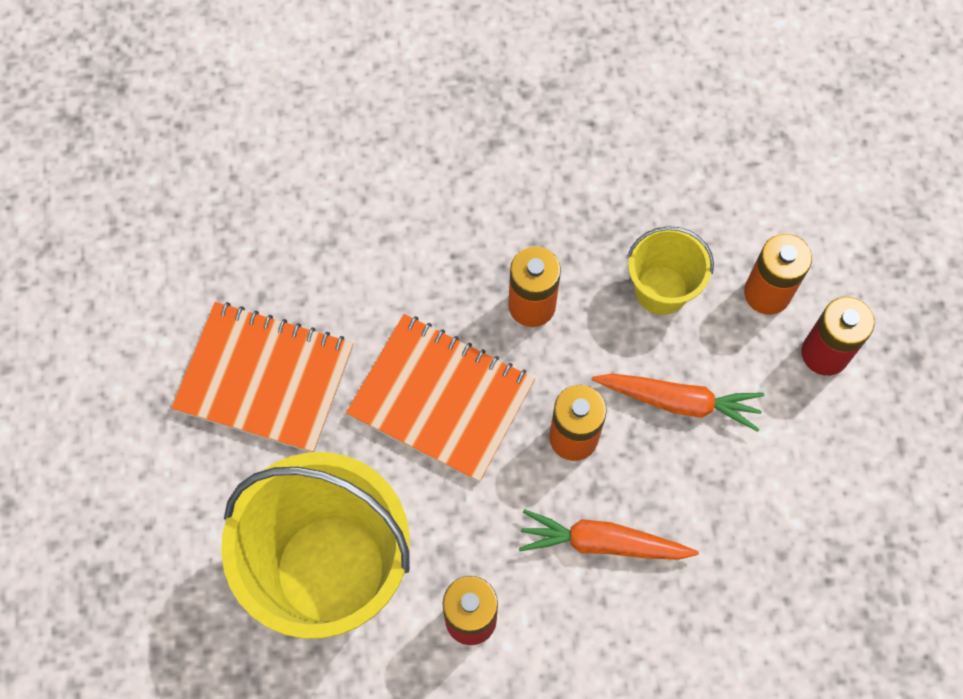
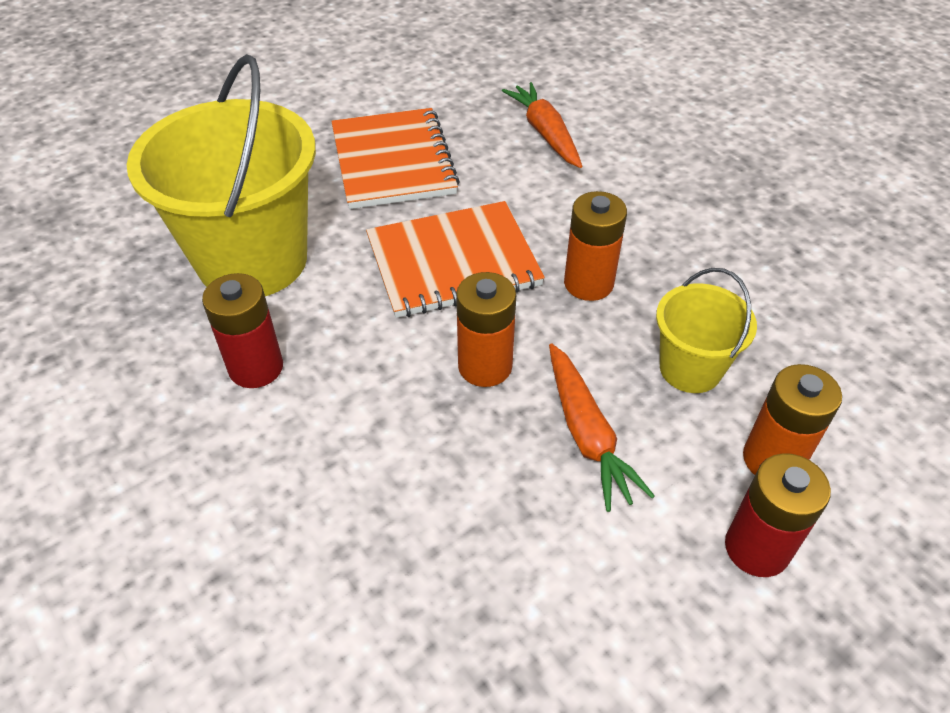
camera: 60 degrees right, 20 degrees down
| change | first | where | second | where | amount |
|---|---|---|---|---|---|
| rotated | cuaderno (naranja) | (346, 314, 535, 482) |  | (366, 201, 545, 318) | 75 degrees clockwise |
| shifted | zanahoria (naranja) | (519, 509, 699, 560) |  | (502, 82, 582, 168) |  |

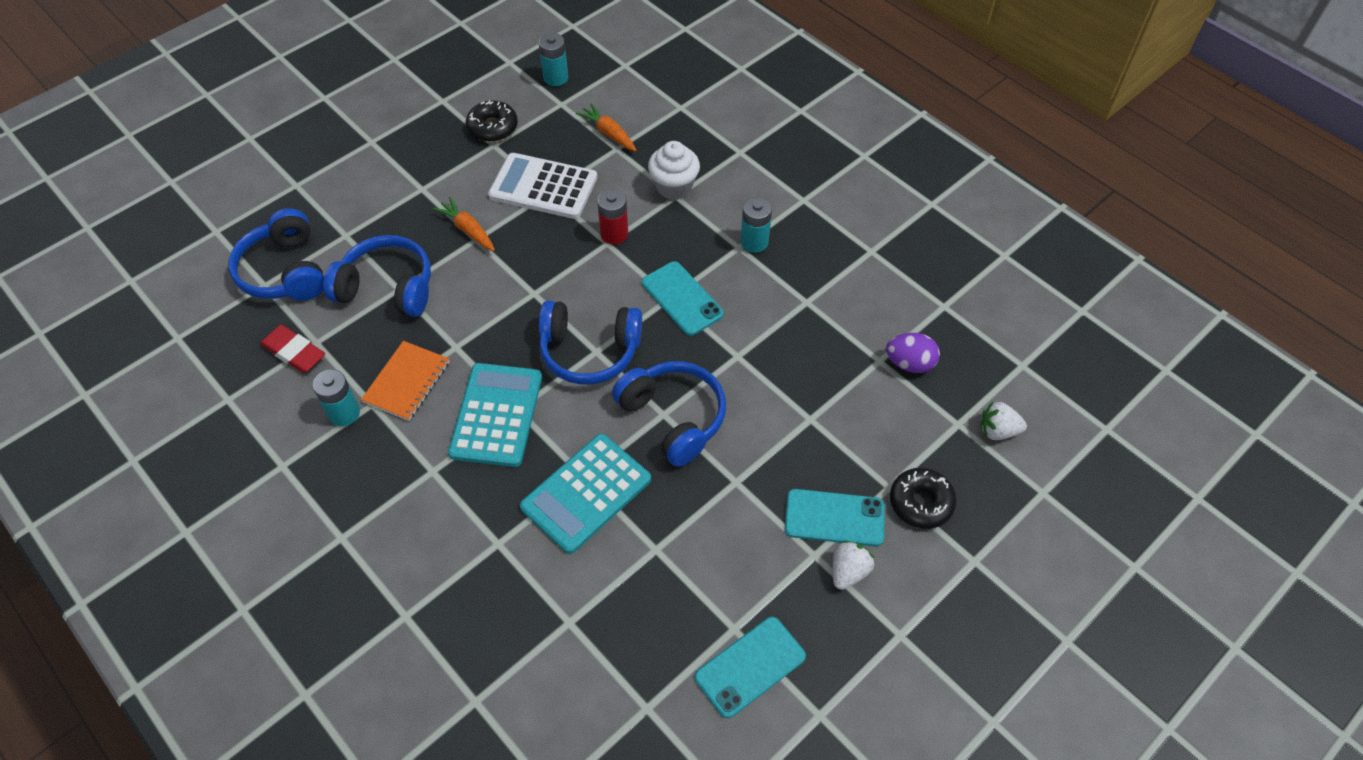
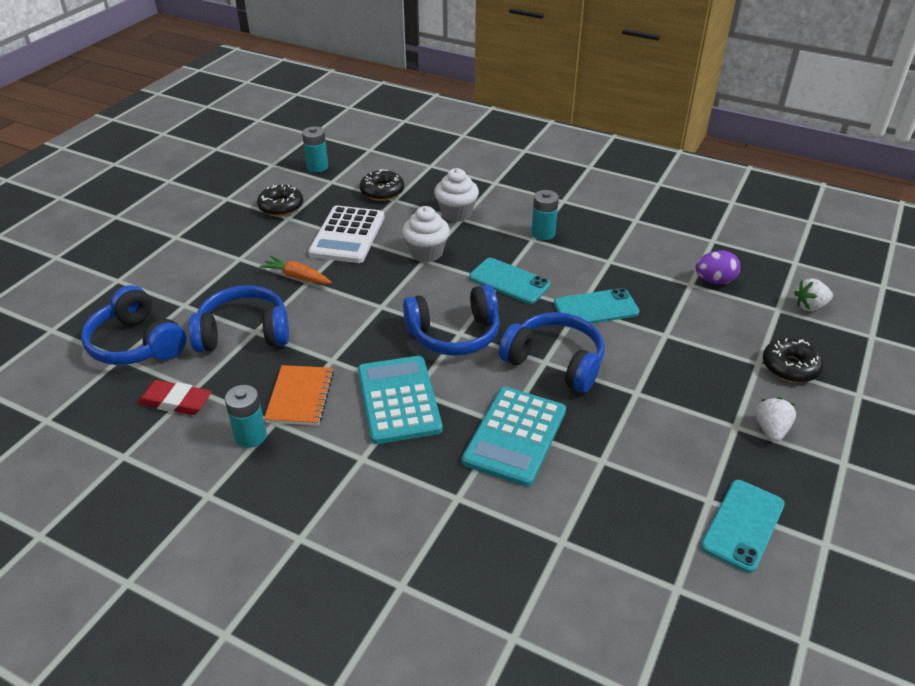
camera: 20 degrees left, 15 degrees down
| change | first | where | second | where | amount |
|---|---|---|---|---|---|
| swapped | zanahoria (naranja) | (576, 103, 636, 151) | rosquilla (negro) | (360, 169, 404, 201) |  |
| rotated | calculadora (blanco) | (488, 153, 597, 219) |  | (308, 205, 384, 263) | 75 degrees counterclockwise |
| swapped | pila (rojo) | (597, 189, 628, 245) | magdalena (blanco) | (402, 206, 450, 262) |  |
| shifted | móvil (turquesa) | (785, 489, 885, 546) |  | (554, 288, 639, 324) |  |

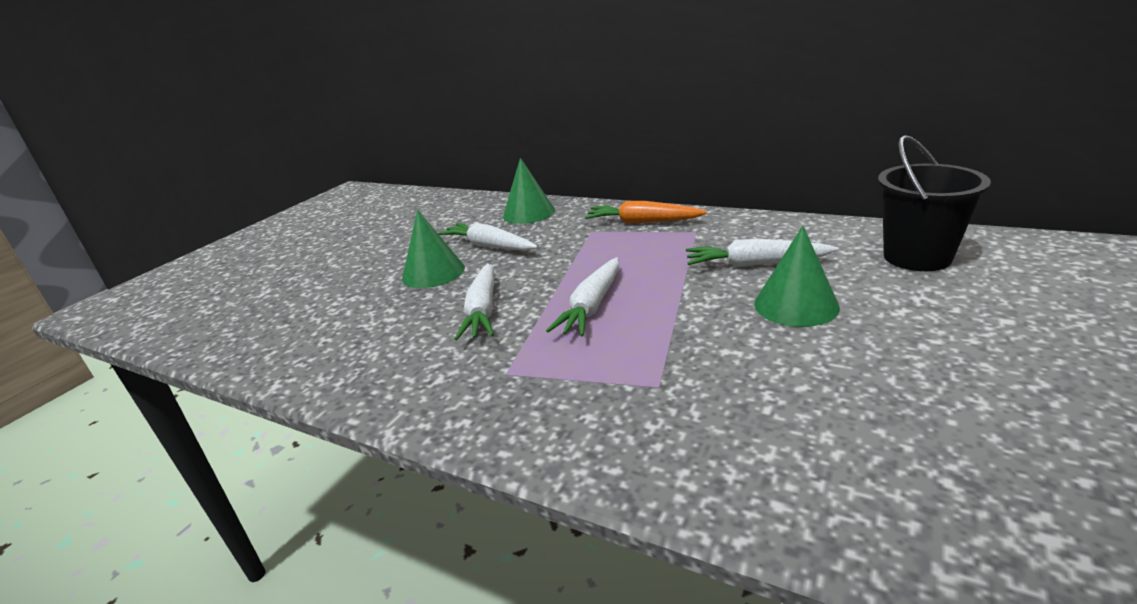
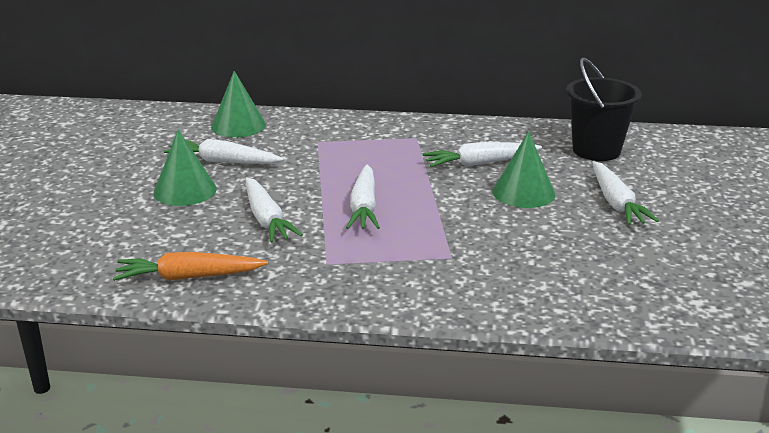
camera: 25 degrees left, 0 degrees up
| change | first | where | second | where | amount |
|---|---|---|---|---|---|
| shifted | zanahoria (naranja) | (585, 201, 707, 224) |  | (113, 252, 268, 281) |  |
| new |  |  | zanahoria (blanco) | (592, 161, 659, 225) |  |

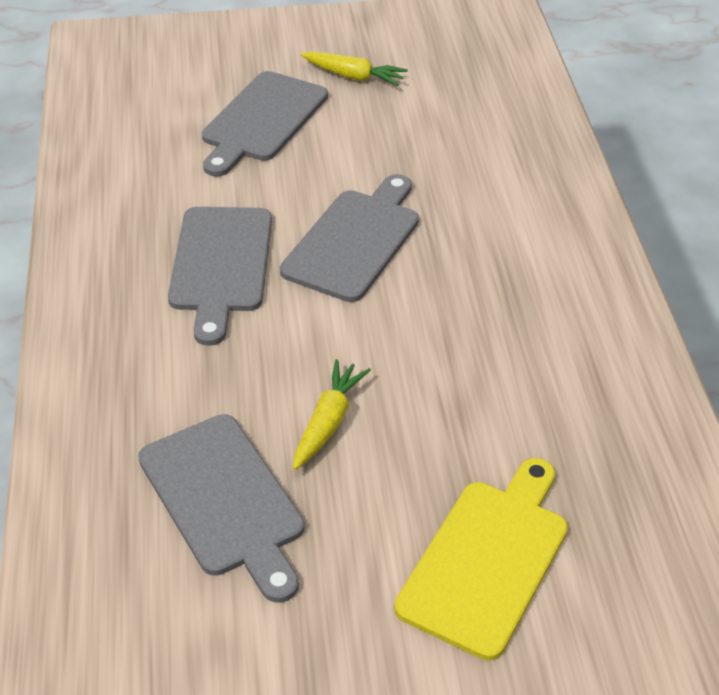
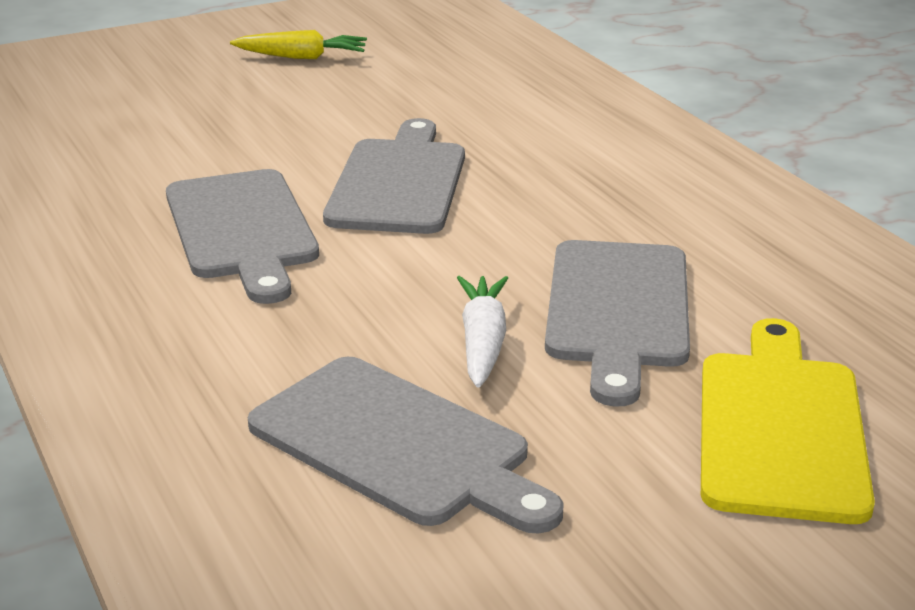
camera: 20 degrees left, 15 degrees down
| change | first | where | second | where | amount |
|---|---|---|---|---|---|
| shifted | tabla de cortar (gris) | (202, 71, 328, 177) |  | (545, 240, 690, 407) |  |
| repainted | zanahoria (amarillo) | (293, 359, 371, 470) | zanahoria (blanco) | (457, 276, 508, 388) |  |

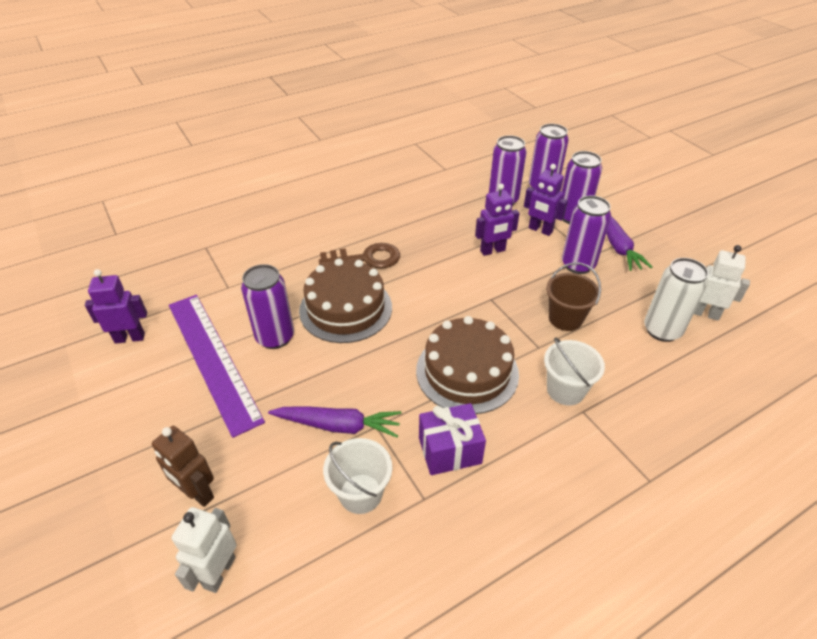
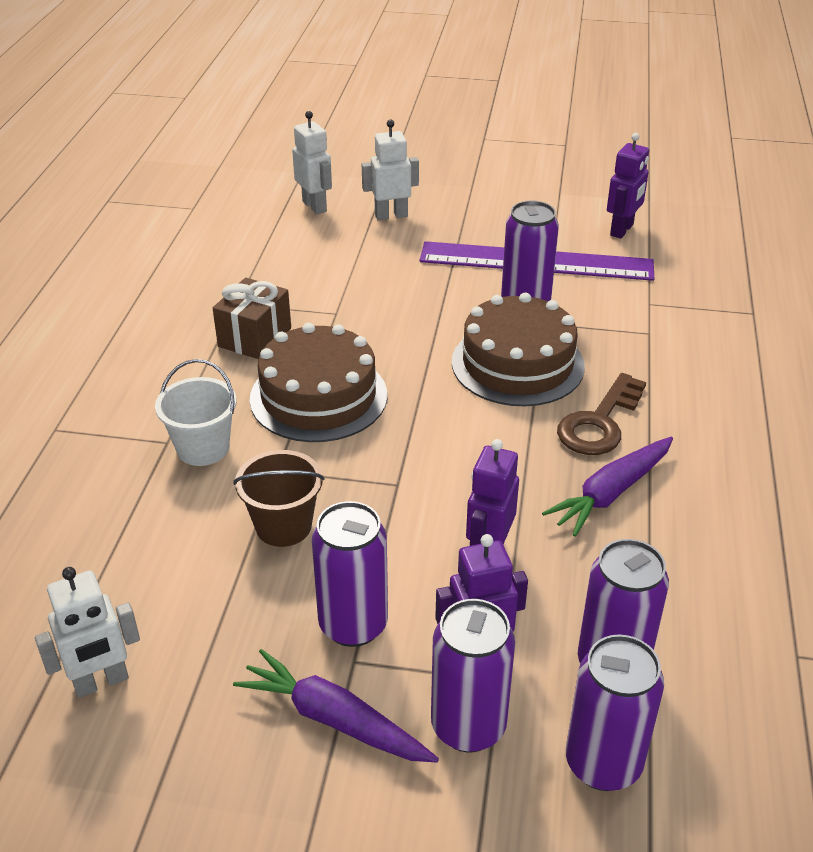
camera: 130 degrees right, 5 degrees down
| change | first | where | second | where | amount |
|---|---|---|---|---|---|
| gone | lata (blanco) | (644, 258, 709, 342) |  |  |  |
| repainted | regalo (morado) | (419, 403, 486, 475) | regalo (marrón) | (213, 278, 291, 359) |  |
| shifted | zanahoria (morado) | (268, 406, 401, 438) |  | (542, 437, 673, 537) |  |
| repainted | robot (marrón) | (152, 426, 214, 507) | robot (blanco) | (362, 120, 419, 220) |  |
| gone | balde (blanco) | (323, 438, 392, 514) |  |  |  |

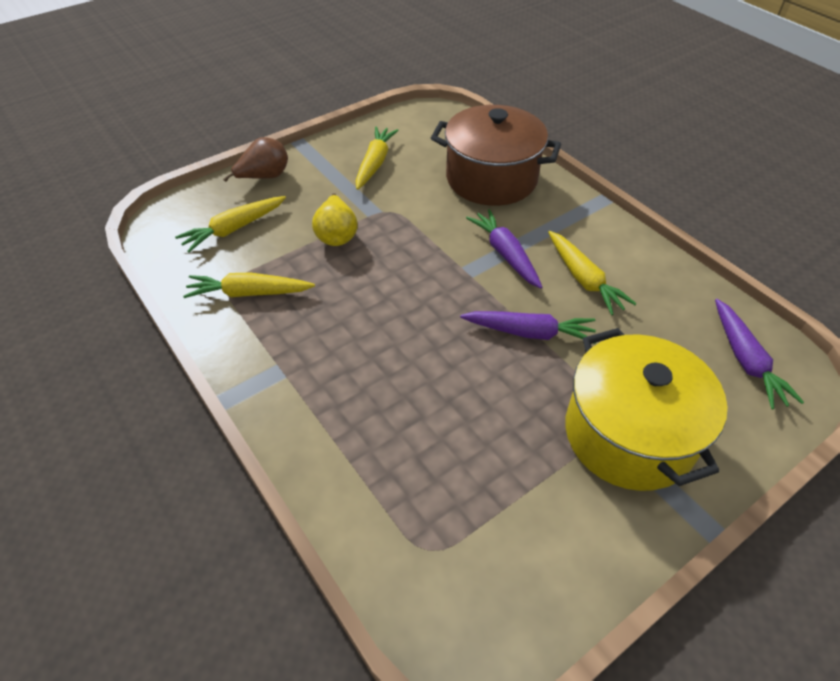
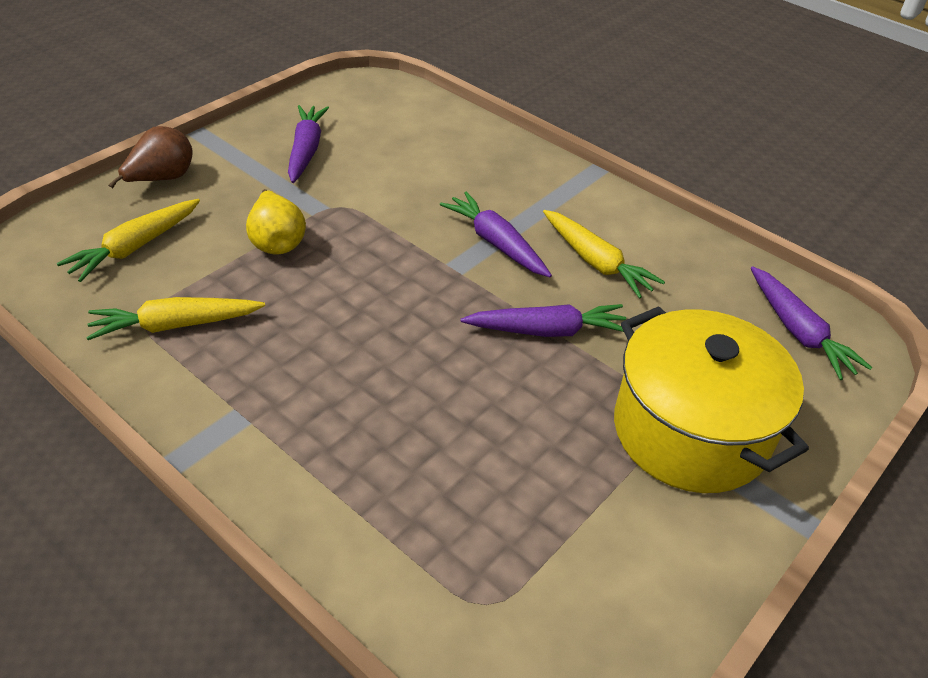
camera: 15 degrees left, 5 degrees down
| change | first | where | second | where | amount |
|---|---|---|---|---|---|
| gone | olla (marrón) | (431, 105, 561, 206) |  |  |  |
| repainted | zanahoria (amarillo) | (356, 126, 399, 190) | zanahoria (morado) | (288, 105, 329, 183) |  |

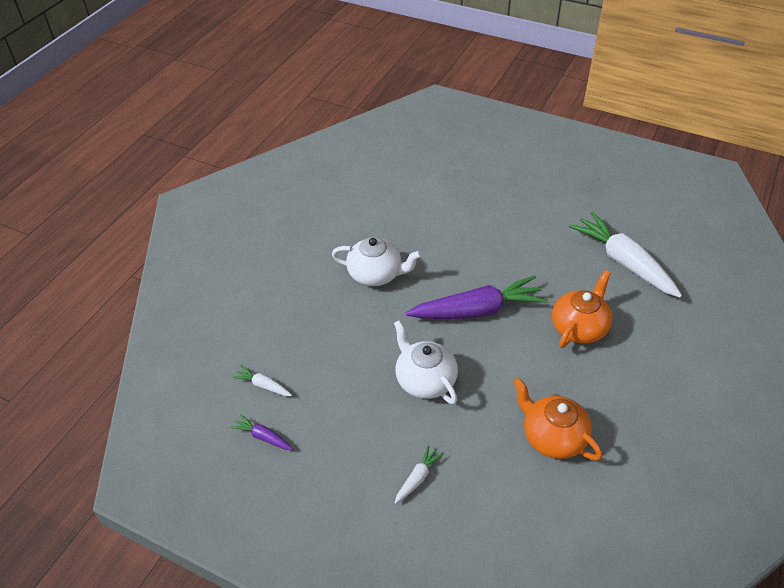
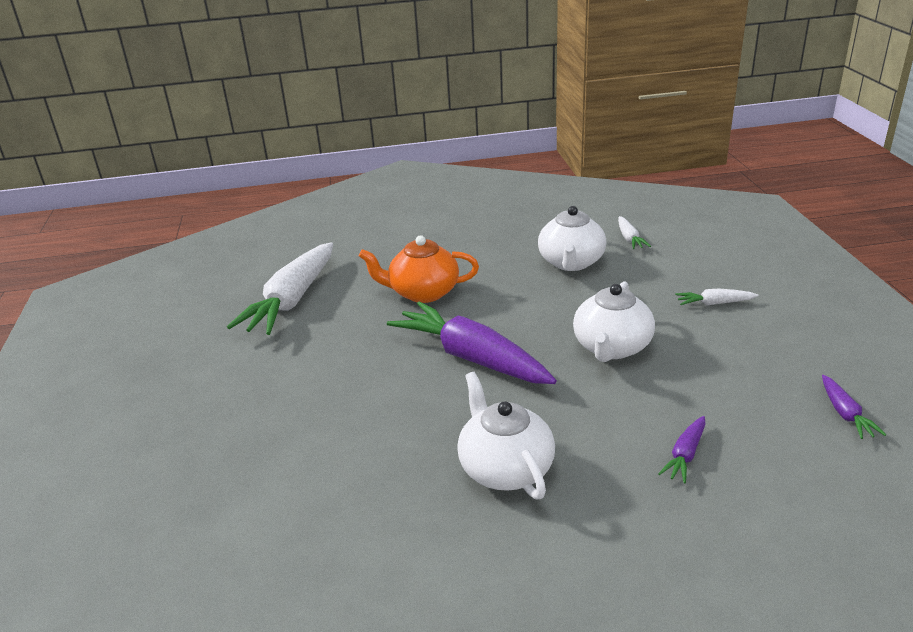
camera: 125 degrees left, 15 degrees down
| change | first | where | second | where | amount |
|---|---|---|---|---|---|
| shifted | zanahoria (blanco) | (232, 365, 292, 396) |  | (618, 216, 651, 249) |  |
| repainted | tetera (naranja) | (513, 378, 602, 461) | tetera (blanco) | (538, 206, 606, 271) |  |
| new |  |  | zanahoria (morado) | (658, 416, 706, 484) |  |

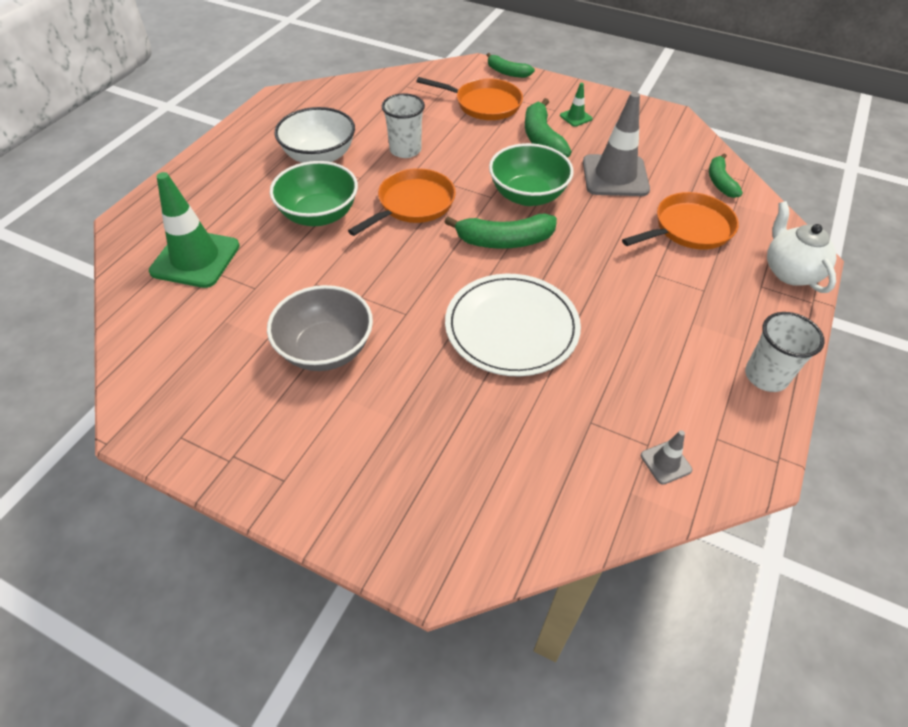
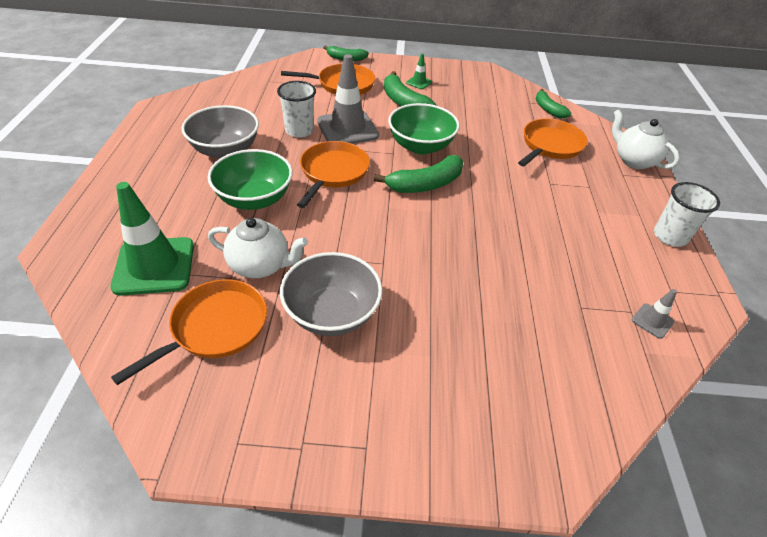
camera: 25 degrees left, 5 degrees down
| change | first | where | second | where | amount |
|---|---|---|---|---|---|
| shifted | cono de tráfico (gris) | (583, 92, 650, 196) |  | (317, 54, 379, 144) |  |
| repainted | cuenco (blanco) | (275, 107, 355, 163) | cuenco (gris) | (181, 105, 259, 159) |  |
| gone | plato (blanco) | (445, 274, 581, 376) |  |  |  |
| new |  |  | tetera (blanco) | (208, 218, 308, 278) |  |
| new |  |  | sartén (naranja) | (111, 279, 267, 385) |  |

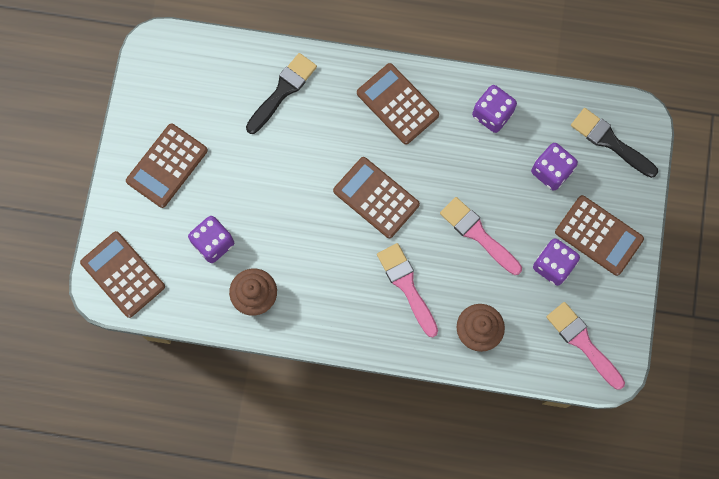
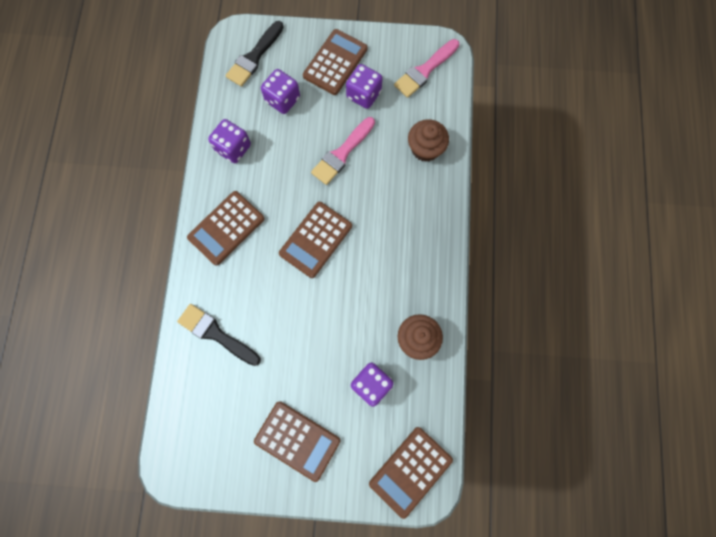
camera: 95 degrees left, 0 degrees up
| change | first | where | second | where | amount |
|---|---|---|---|---|---|
| gone | pincel (rosa) | (377, 243, 438, 337) |  |  |  |

